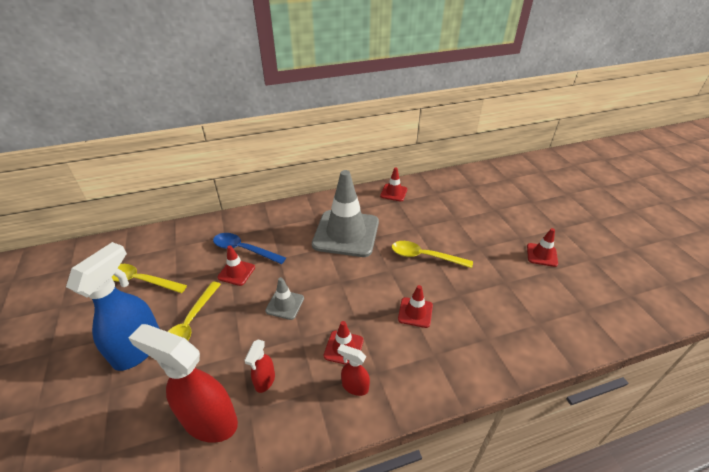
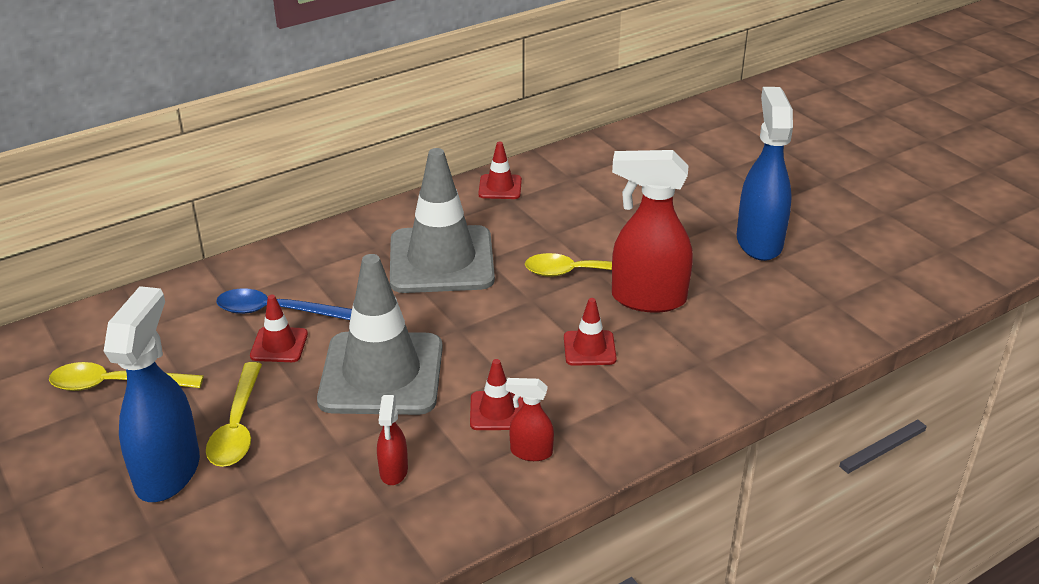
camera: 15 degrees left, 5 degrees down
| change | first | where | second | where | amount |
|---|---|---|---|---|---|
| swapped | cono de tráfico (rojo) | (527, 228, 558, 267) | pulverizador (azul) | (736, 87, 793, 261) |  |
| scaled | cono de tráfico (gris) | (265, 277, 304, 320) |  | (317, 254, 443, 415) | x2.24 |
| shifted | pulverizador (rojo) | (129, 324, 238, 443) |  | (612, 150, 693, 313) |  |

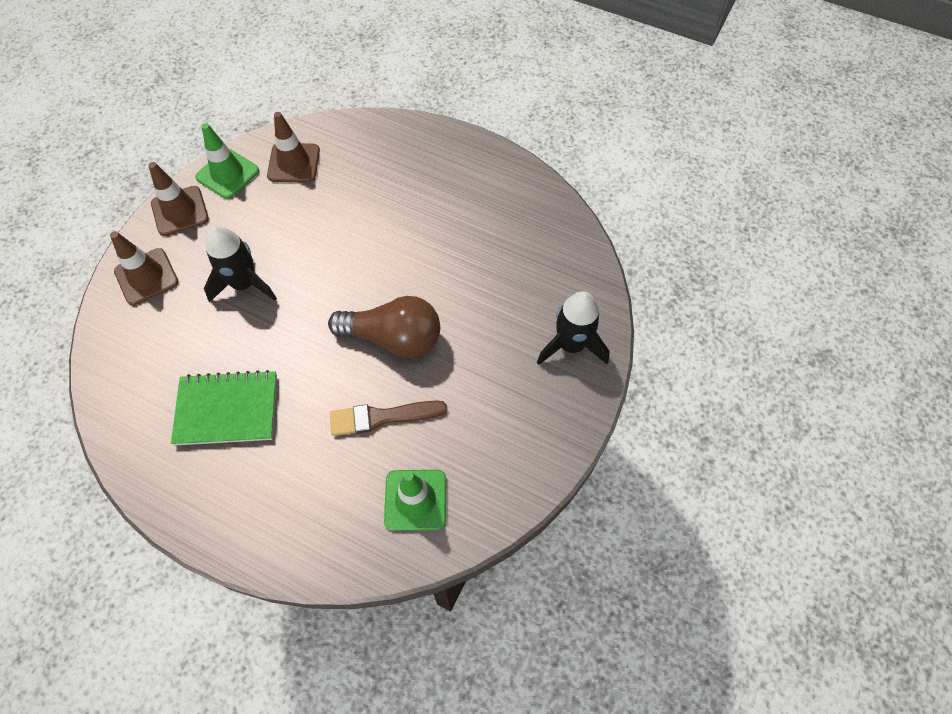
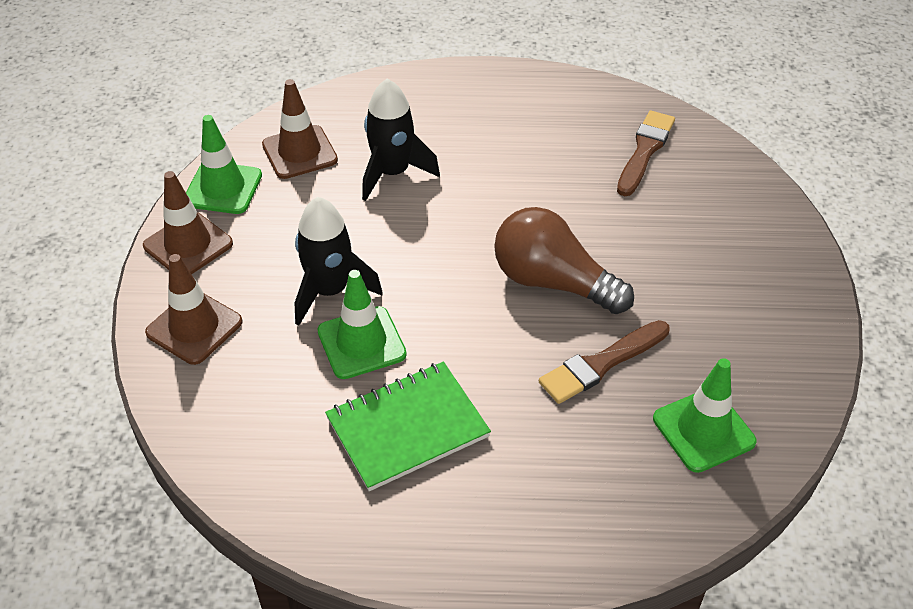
camera: 25 degrees left, 15 degrees down
| change | first | where | second | where | amount |
|---|---|---|---|---|---|
| shifted | cohete (negro) | (537, 291, 610, 365) |  | (362, 79, 440, 201) |  |
| rotated | bombilla (marrón) | (328, 296, 440, 358) |  | (494, 207, 634, 314) | 135 degrees counterclockwise |
| new |  |  | pincel (marrón) | (617, 111, 675, 196) |  |
| new |  |  | cono de tráfico (verde) | (317, 270, 407, 379) |  |

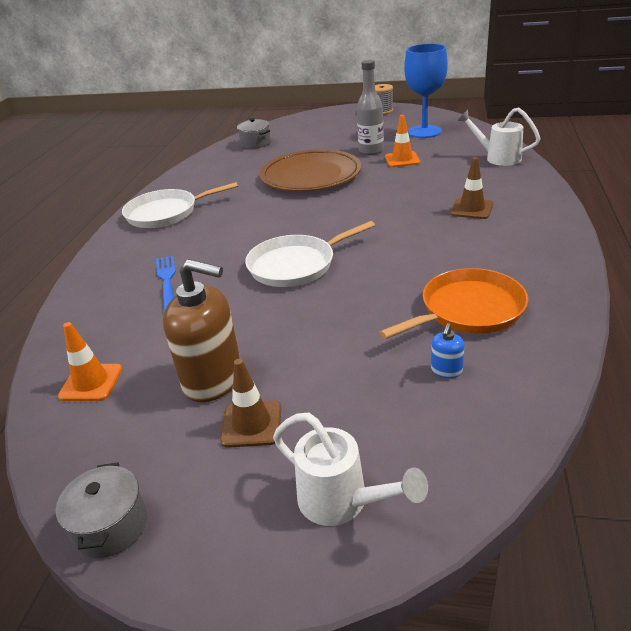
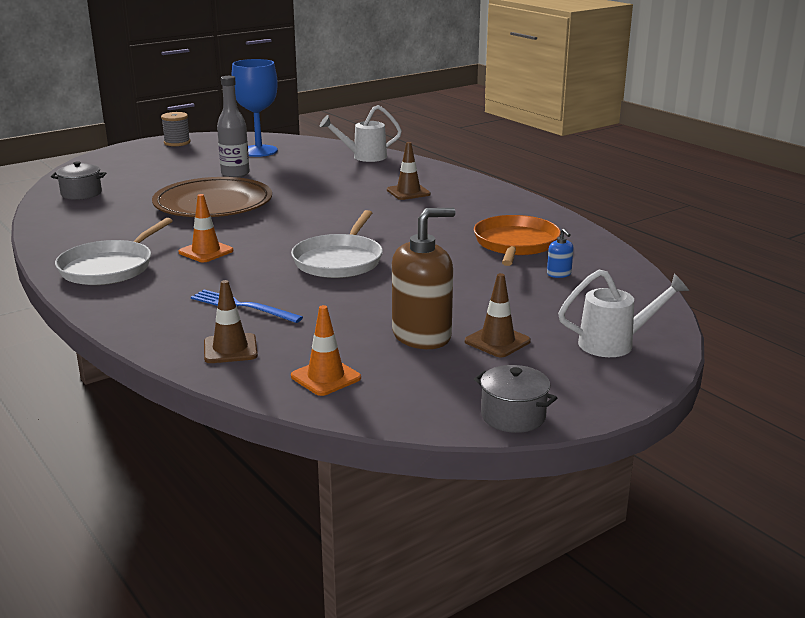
camera: 50 degrees left, 10 degrees down
| change | first | where | second | where | amount |
|---|---|---|---|---|---|
| shifted | cono de tráfico (naranja) | (385, 115, 420, 167) |  | (179, 194, 233, 262) |  |
| new |  |  | cono de tráfico (marrón) | (204, 280, 258, 363) |  |

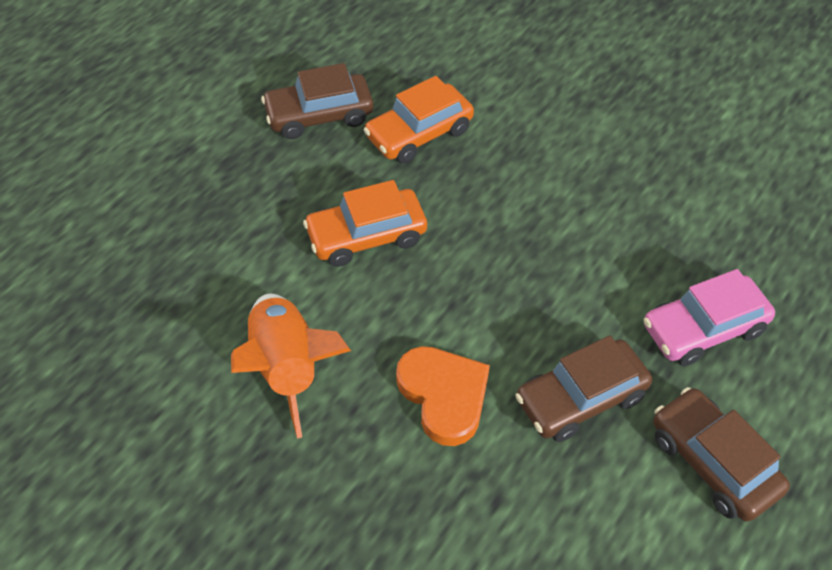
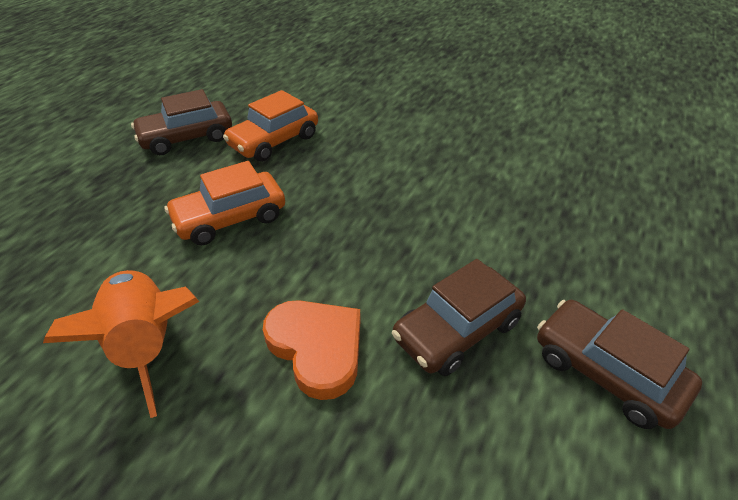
camera: 10 degrees left, 10 degrees down
| change | first | where | second | where | amount |
|---|---|---|---|---|---|
| gone | coche (rosa) | (644, 269, 775, 366) |  |  |  |

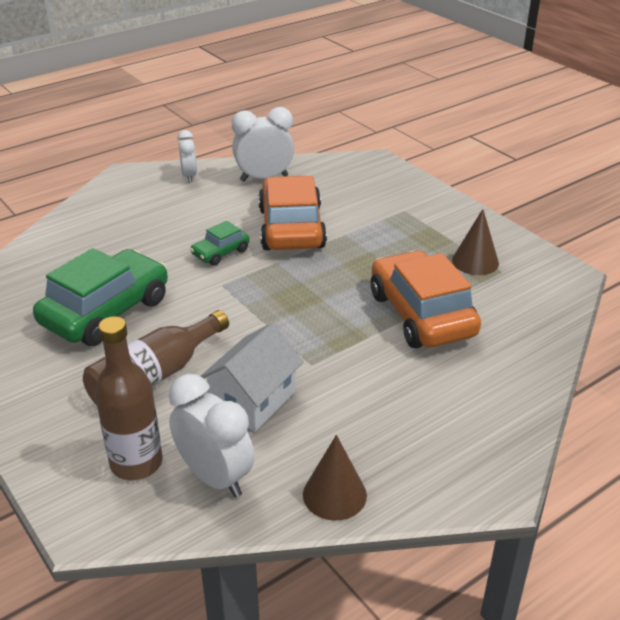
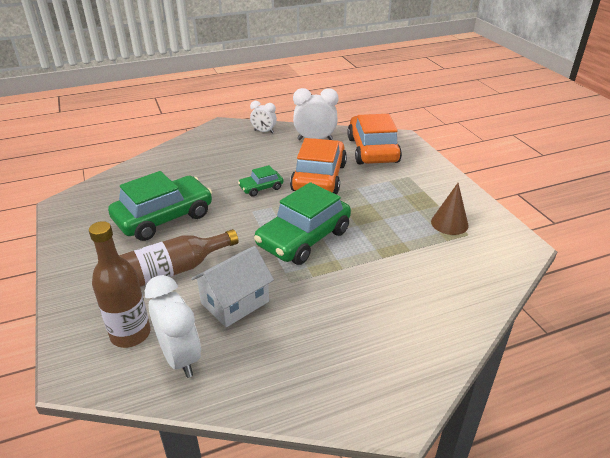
camera: 15 degrees right, 0 degrees up
| change | first | where | second | where | amount |
|---|---|---|---|---|---|
| rotated | despertador (blanco) | (177, 130, 197, 183) |  | (250, 101, 277, 134) | 105 degrees clockwise |
| shifted | coche (naranja) | (371, 250, 481, 348) |  | (347, 114, 402, 165) |  |
| gone | cono (marrón) | (303, 435, 367, 521) |  |  |  |
| new |  |  | coche (verde) | (254, 182, 351, 265) |  |

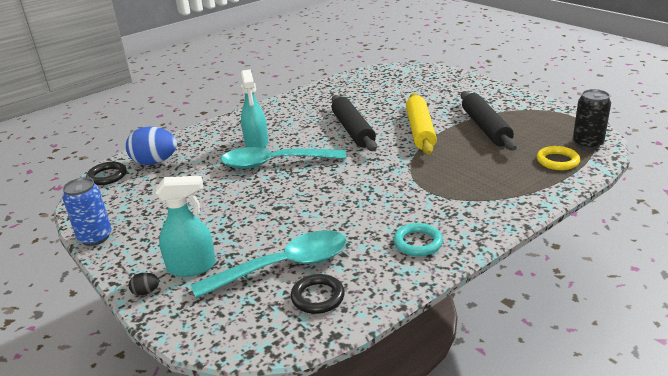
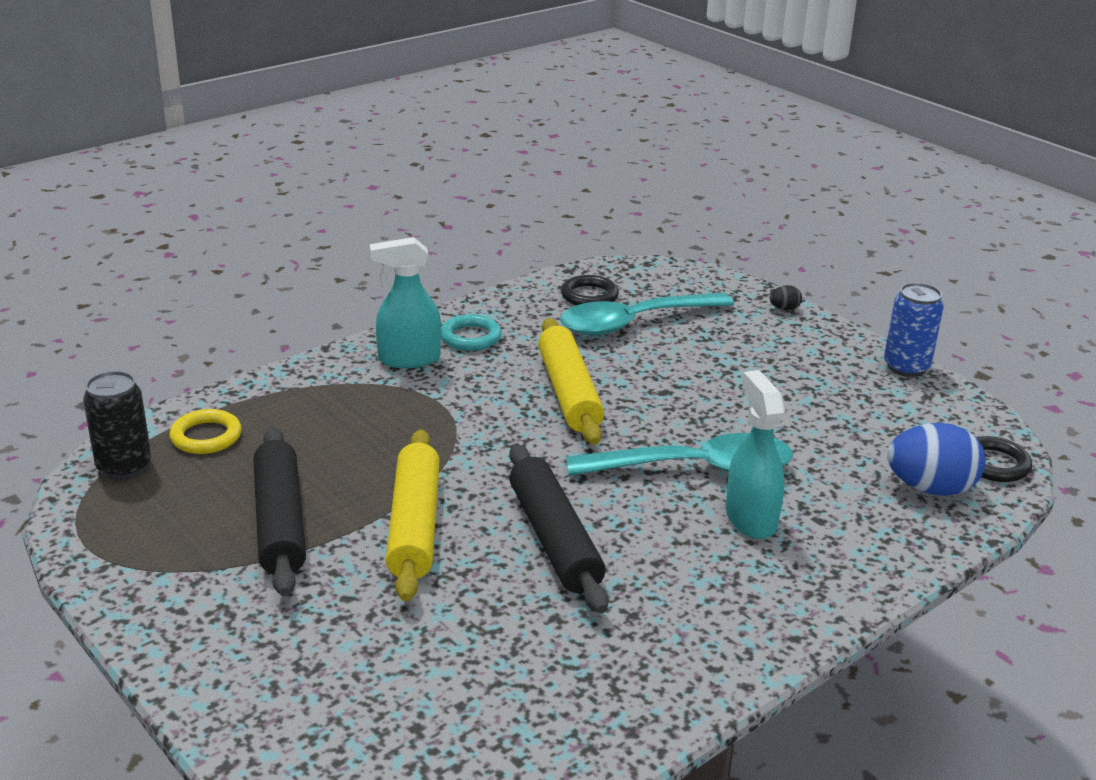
camera: 175 degrees right, 0 degrees up
| change | first | where | second | where | amount |
|---|---|---|---|---|---|
| shifted | pulverizador (turquesa) | (155, 176, 216, 277) |  | (370, 237, 441, 368) |  |
| new |  |  | rodillo (amarillo) | (538, 318, 604, 445) |  |

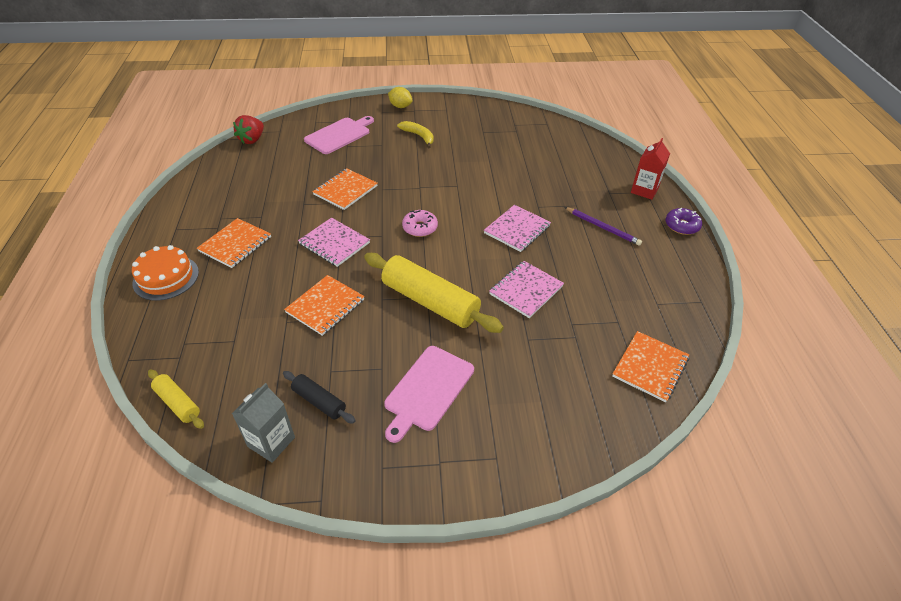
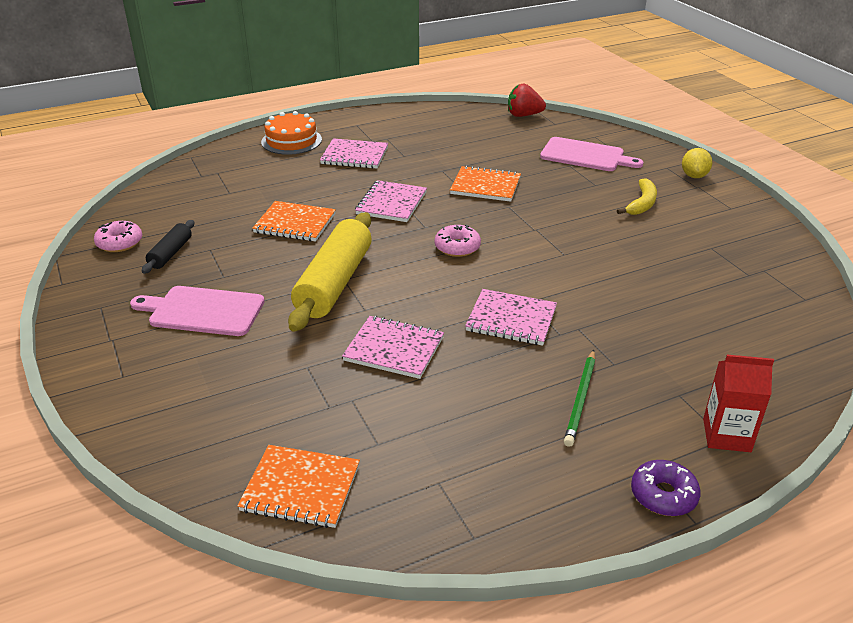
camera: 70 degrees right, 10 degrees down
| change | first | where | second | where | amount |
|---|---|---|---|---|---|
| repainted | lápiz (morado) | (565, 207, 642, 246) | lápiz (verde) | (564, 350, 595, 447) |  |
| repainted | cuaderno (naranja) | (197, 218, 271, 268) | cuaderno (rosa) | (320, 138, 388, 169) |  |
| gone | rodillo (amarillo) | (148, 369, 204, 429) |  |  |  |
| swapped | cartón de leche (gris) | (232, 383, 295, 463) | rosquilla (rosa) | (94, 221, 142, 252) |  |

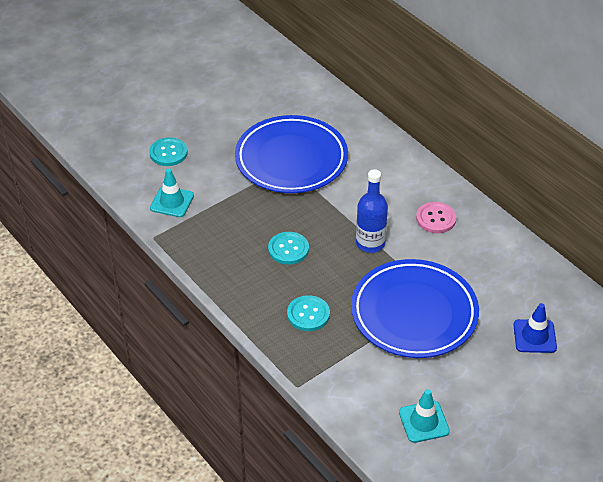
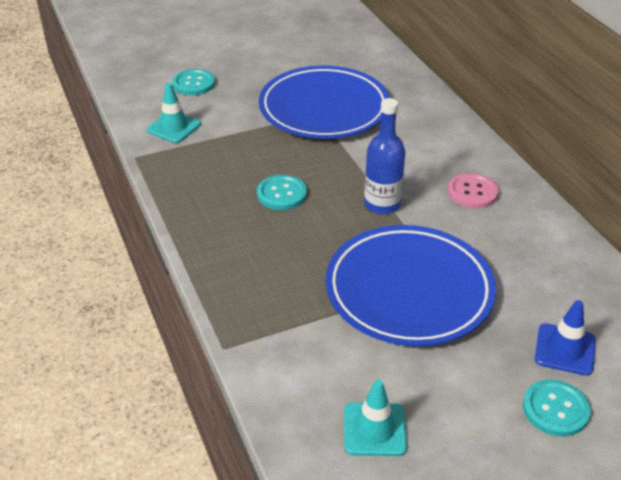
camera: 15 degrees right, 5 degrees down
| change | first | where | second | where | amount |
|---|---|---|---|---|---|
| shifted | botón (turquesa) | (287, 295, 330, 331) |  | (523, 379, 591, 437) |  |

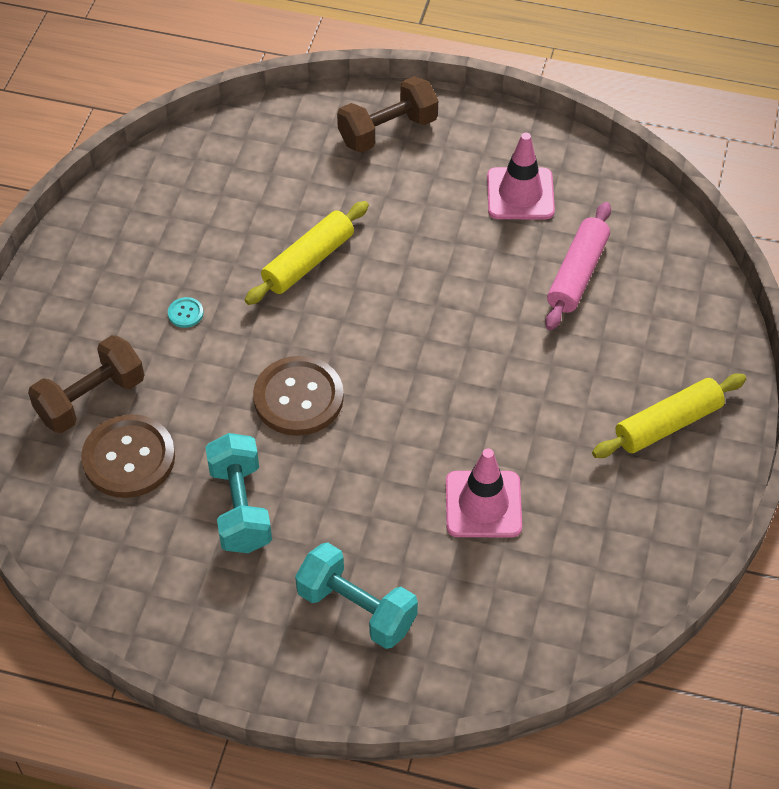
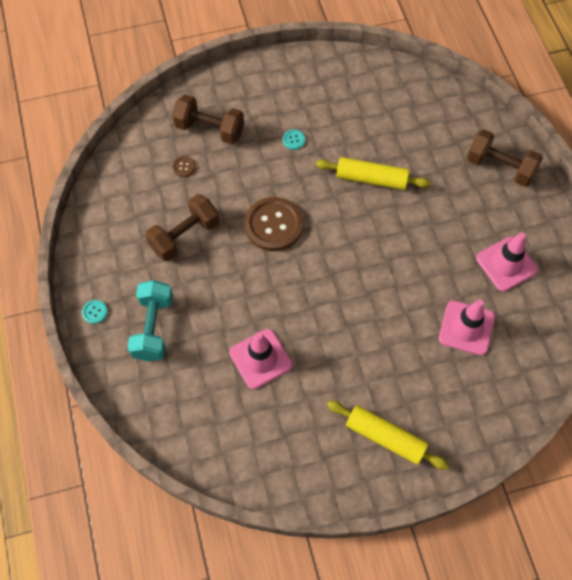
camera: 60 degrees right, 10 degrees up
| change | first | where | second | where | amount |
|---|---|---|---|---|---|
| swapped | rodillo (rosa) | (545, 202, 611, 330) | cono de tráfico (rosa) | (439, 299, 495, 356) |  |
| scaled | botón (marrón) | (81, 414, 175, 498) |  | (172, 156, 196, 177) | x0.41 |
| repainted | mancuerna (turquesa) | (205, 433, 272, 553) | mancuerna (marrón) | (145, 194, 219, 261) |  |
| new |  |  | botón (turquesa) | (82, 300, 108, 324) |  |

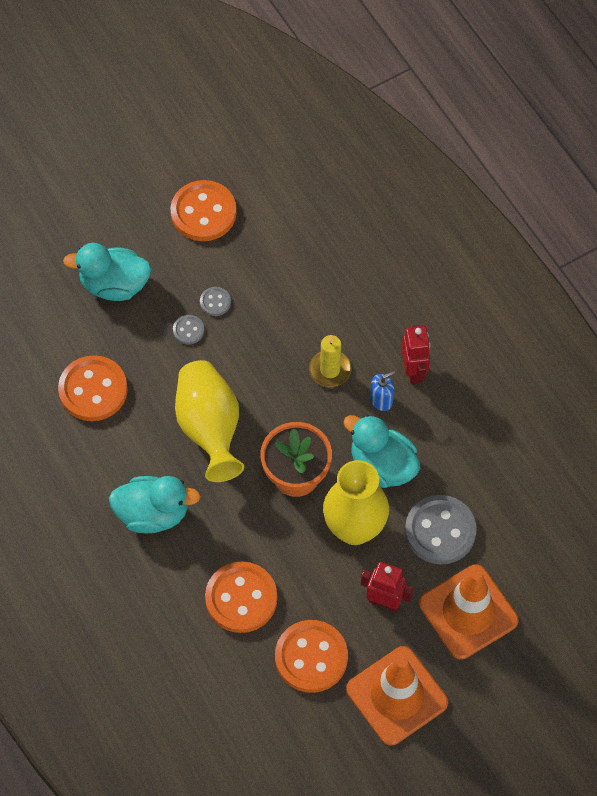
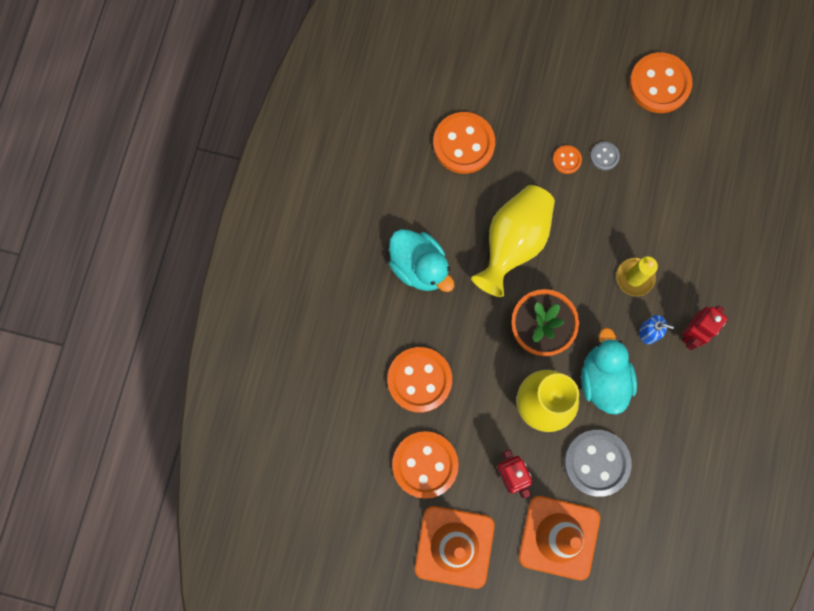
camera: 45 degrees right, 15 degrees up
| change | first | where | second | where | amount |
|---|---|---|---|---|---|
| gone | pato (turquesa) | (63, 243, 151, 301) |  |  |  |
| repainted | botón (gris) | (173, 315, 204, 345) | botón (naranja) | (553, 145, 582, 174) |  |

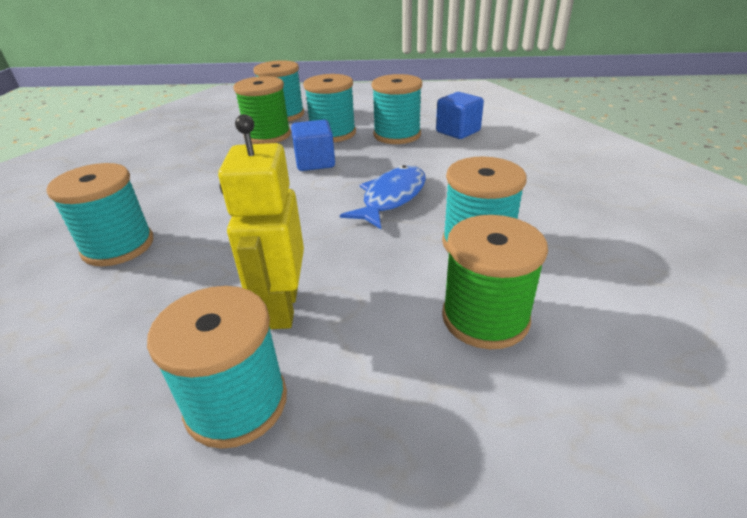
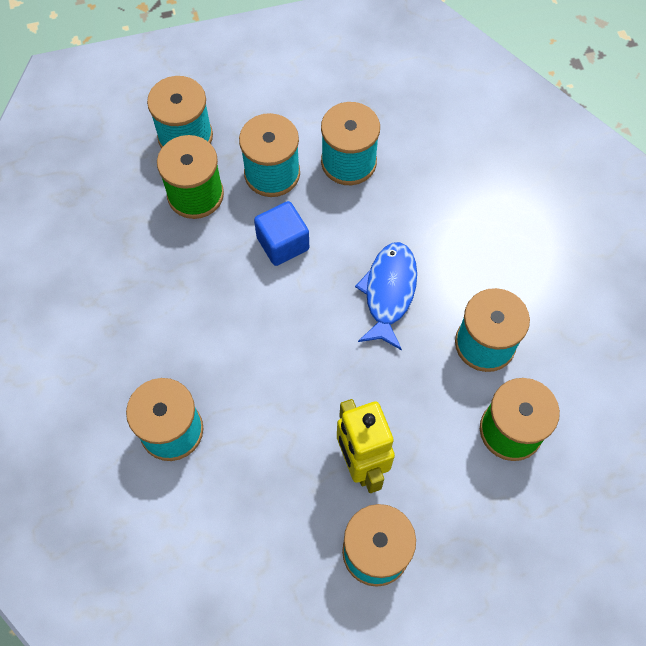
camera: 20 degrees left, 30 degrees up
| change | first | where | second | where | amount |
|---|---|---|---|---|---|
| gone | cubo (azul) | (436, 92, 484, 139) |  |  |  |

